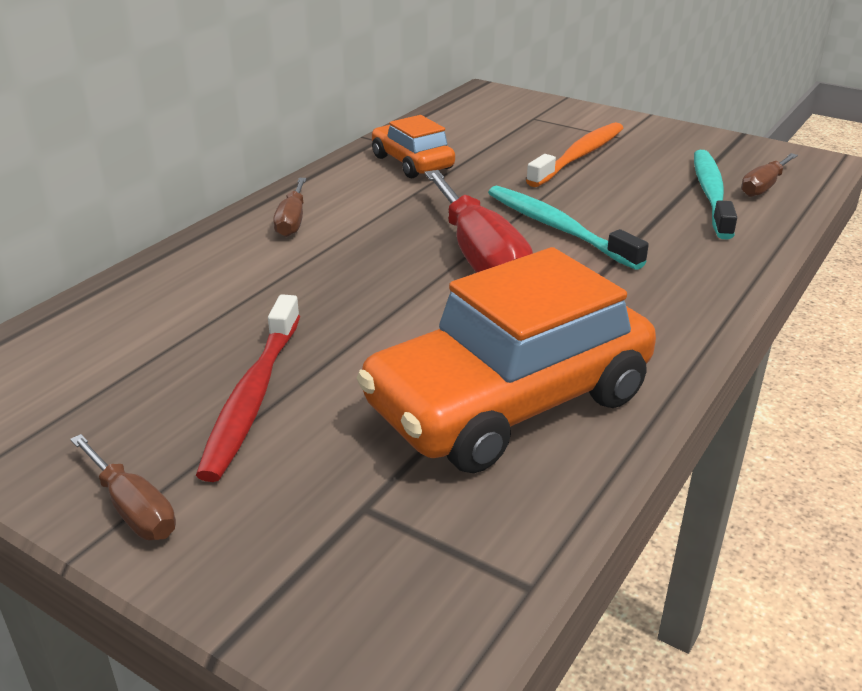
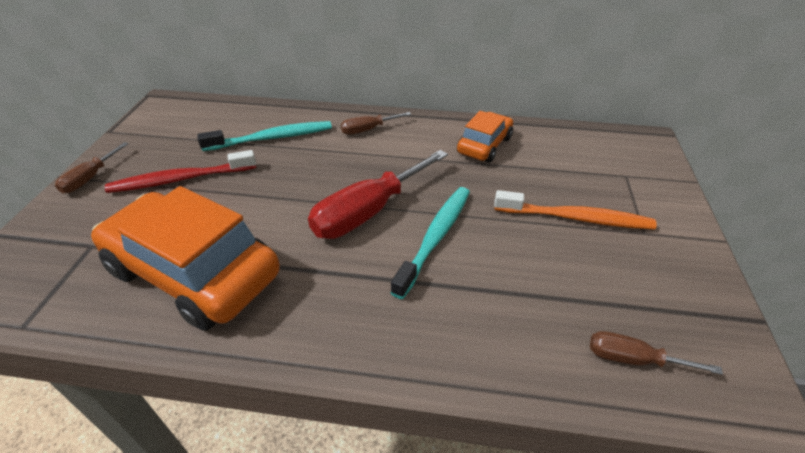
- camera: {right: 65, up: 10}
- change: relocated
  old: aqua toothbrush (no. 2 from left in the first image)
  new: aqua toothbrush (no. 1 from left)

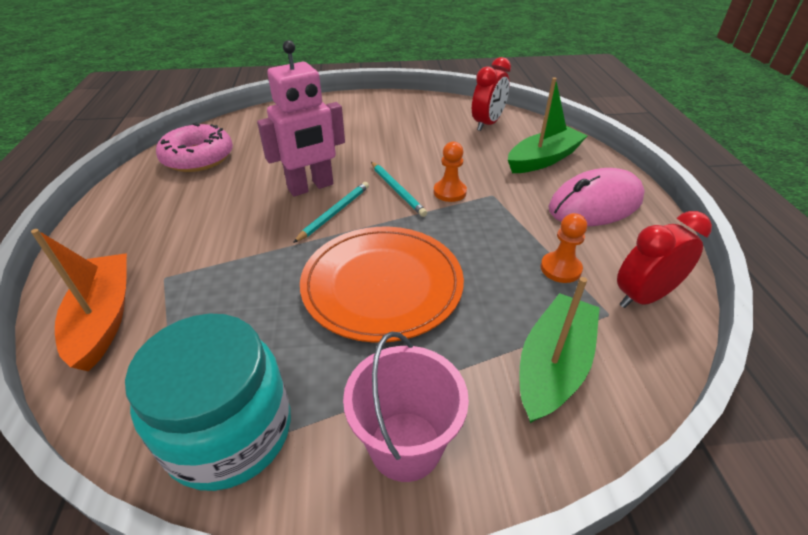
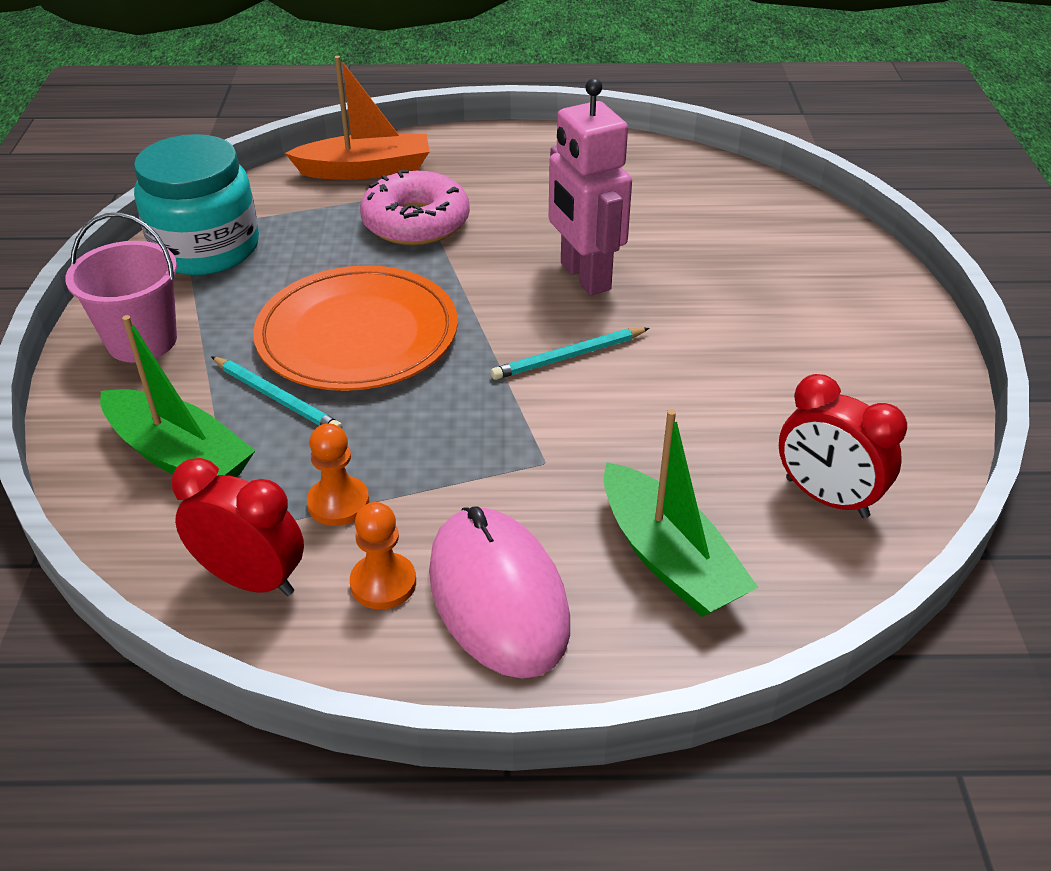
- camera: {right: 95, up: 0}
- change: relocated
  old: rose-pink donut
- change: relocated
  old: bright orange pawn (no. 1 from left in the first image)
  new: bright orange pawn (no. 2 from left)
- change: relocated
  old: aqua pencil (no. 1 from left)
- change: spun
  old: crimson clock (no. 2 from left in the first image)
  degrees: -45

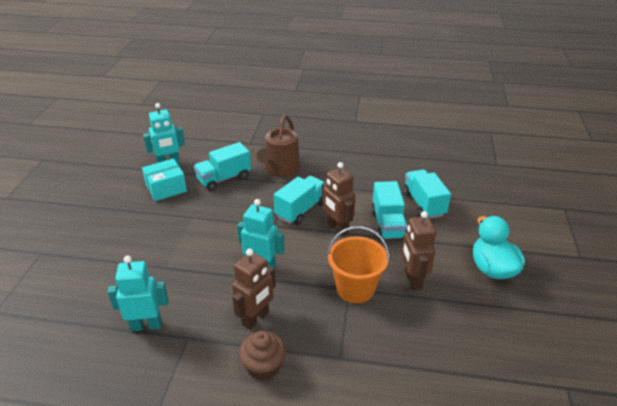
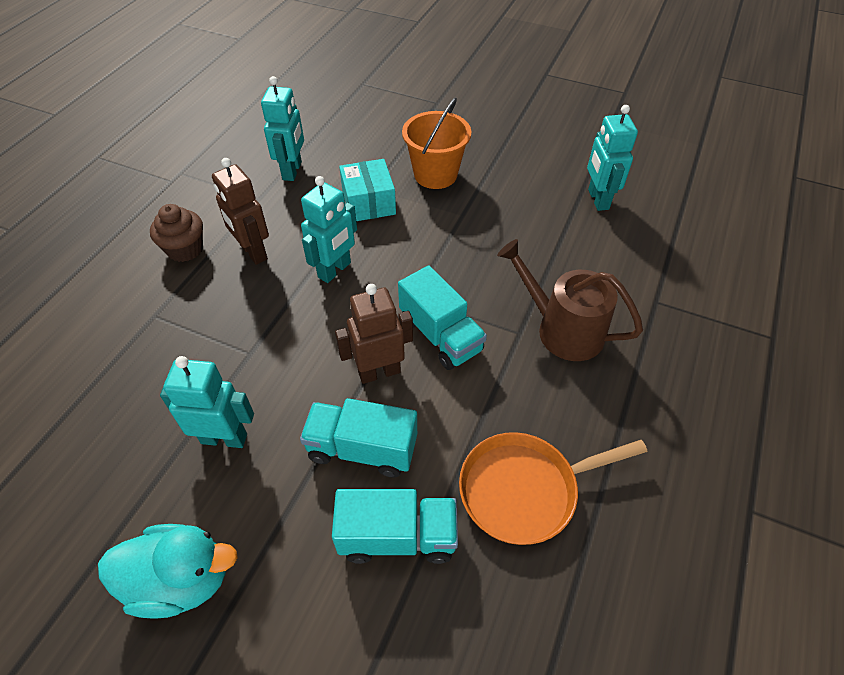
- camera: {right: 105, up: 15}
- change: missing
  old: aqua truck (no. 1 from left)
- change: relocated
  old: aqua box
- change: colour
  old: russet robot figure (no. 3 from left)
  new: aqua robot figure (no. 1 from left)
- change: relocated
  old: bright orange sand bucket
- change: appeared
  new: bright orange pan

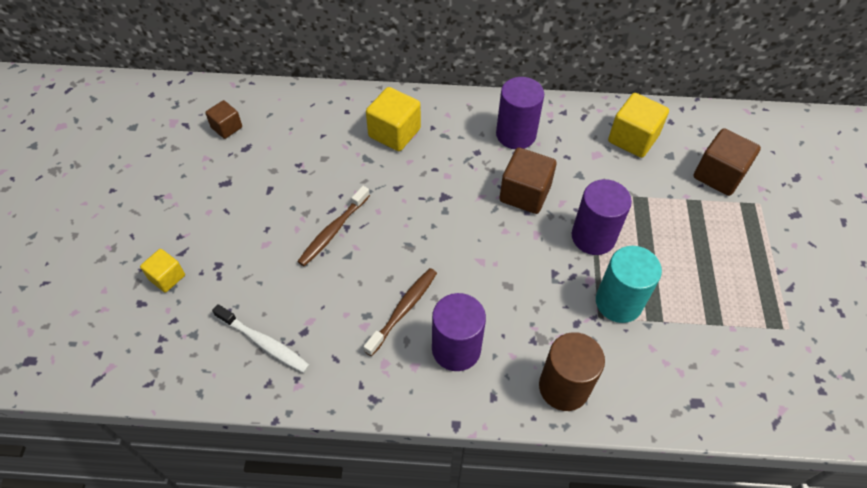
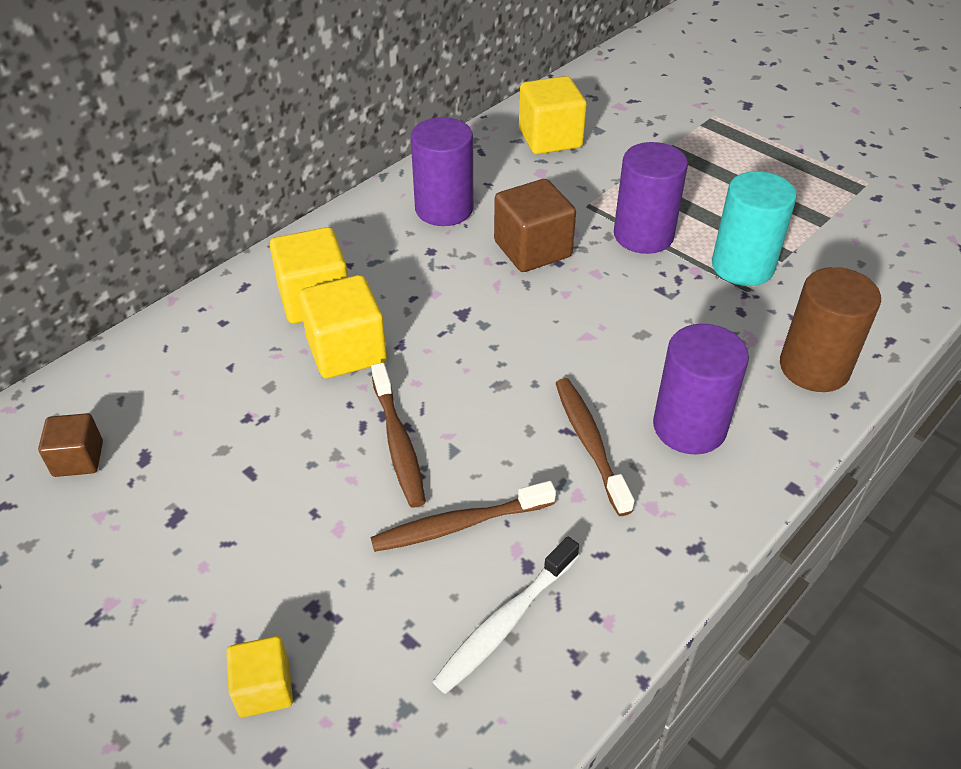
- camera: {right: -50, up: -10}
- change: missing
  old: russet cube (no. 3 from left)
- change: spun
  old: snow-white toothbrush
  degrees: 150
- change: appeared
  new: golden cube (no. 3 from left)
- change: appeared
  new: russet toothbrush (no. 2 from left)

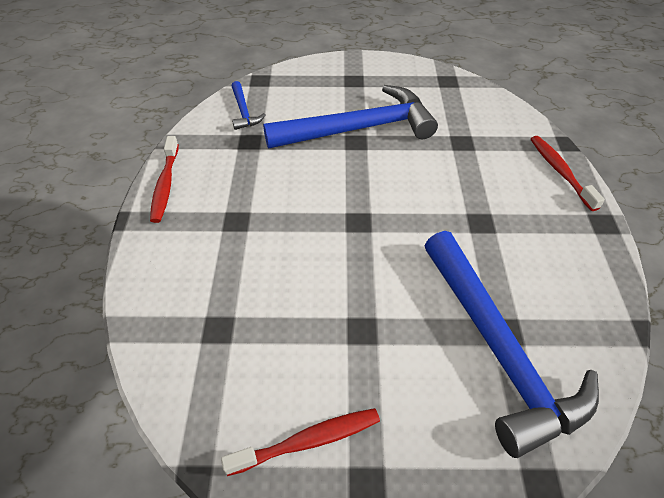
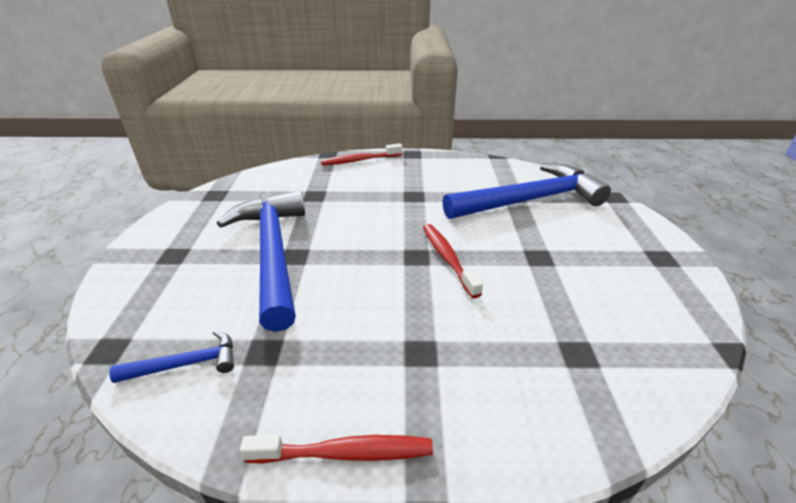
- camera: {right: -90, up: -15}
- change: relocated
  old: crimson toothbrush (no. 2 from left in the first image)
  new: crimson toothbrush (no. 3 from left)

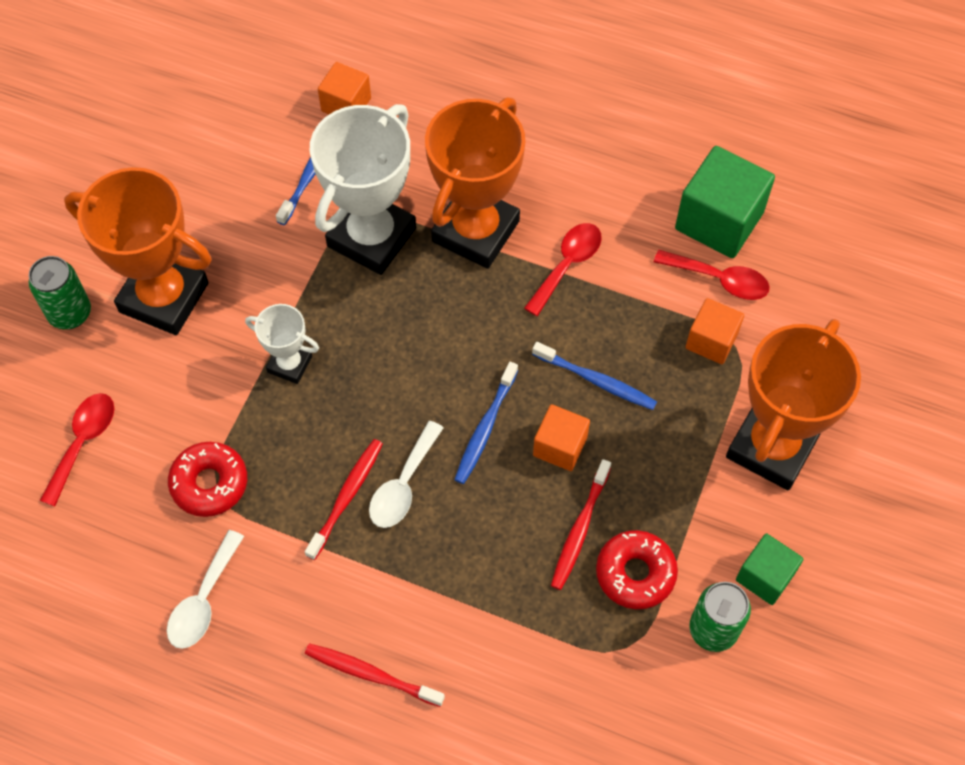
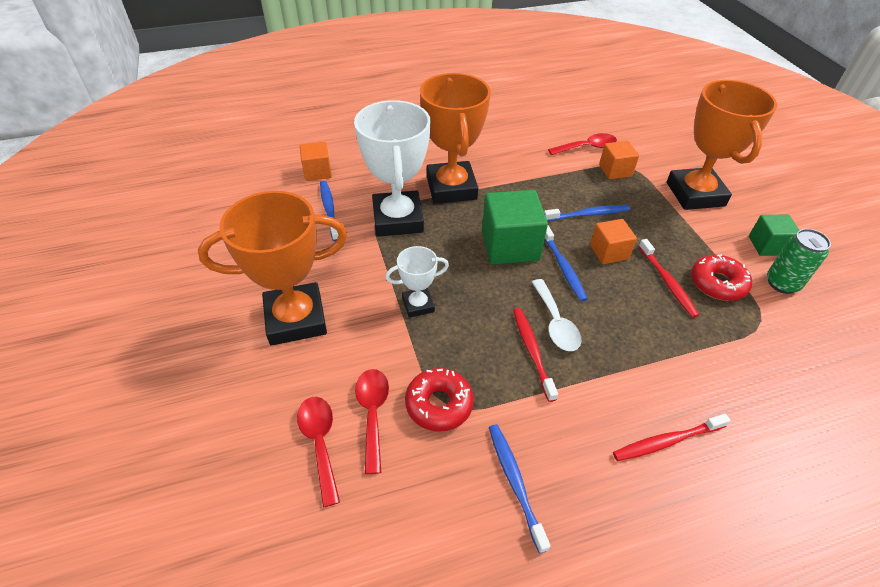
- camera: {right: -40, up: -15}
- change: relocated
  old: green cube (no. 1 from left)
- change: relocated
  old: crimson teaspoon (no. 2 from left)
- change: missing
  old: green tin (no. 1 from left)
- change: exchanged
  old: snow-white teaspoon (no. 1 from left)
  new: blue toothbrush (no. 2 from left)

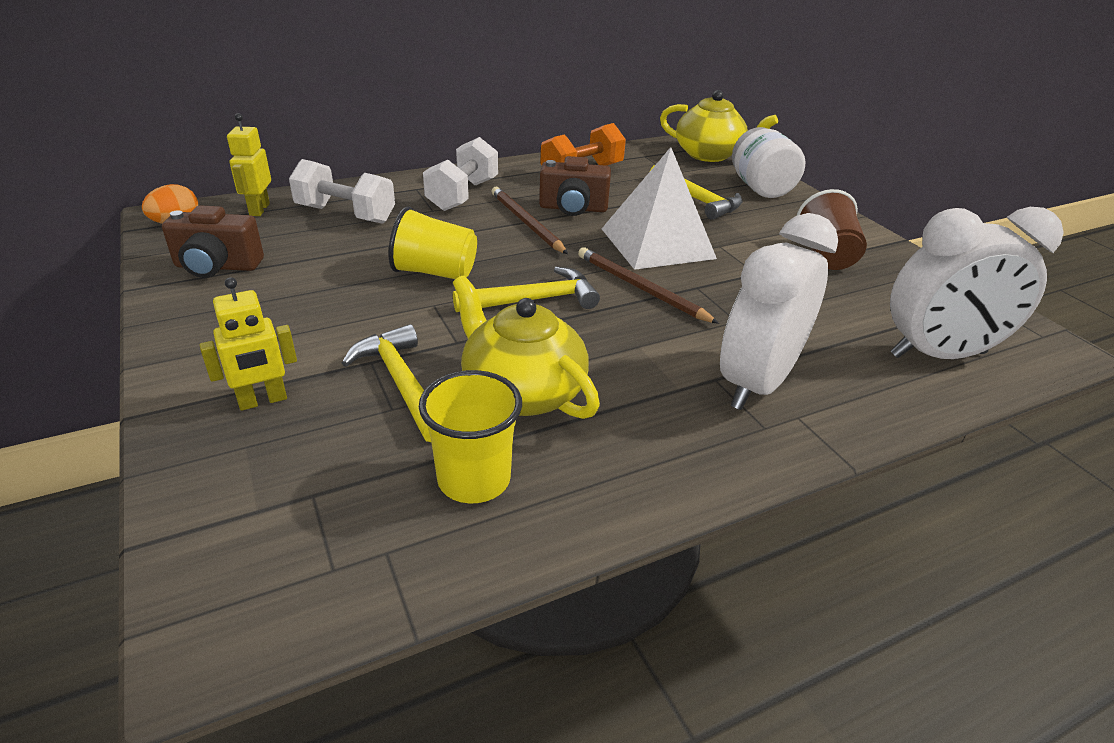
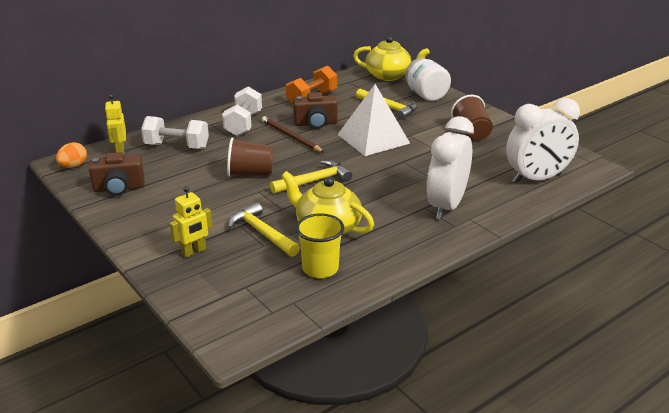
- camera: {right: -10, up: -5}
- change: colour
  old: golden tumbler (no. 1 from left)
  new: russet tumbler (no. 1 from left)
- change: missing
  old: russet pencil (no. 2 from left)

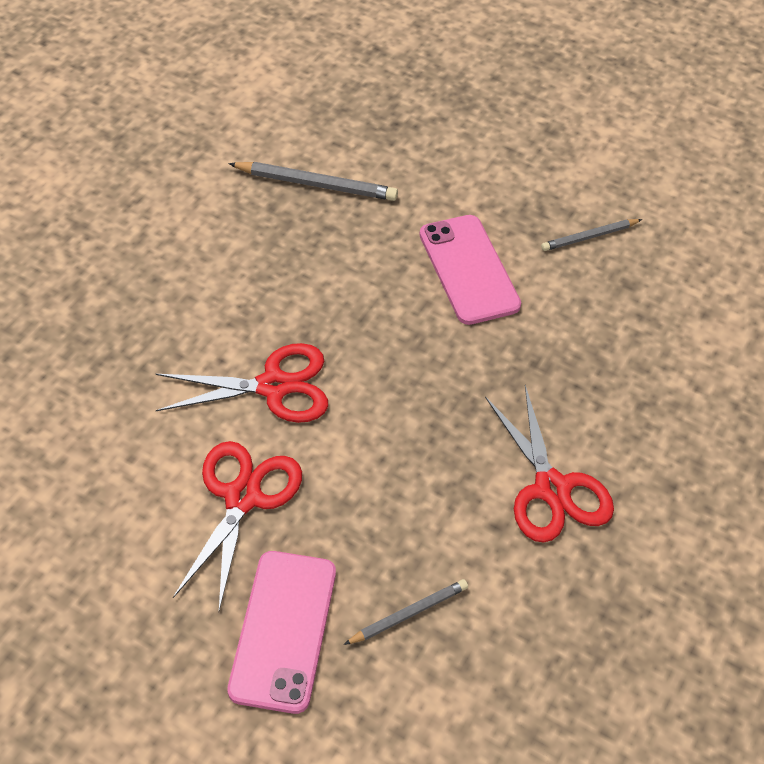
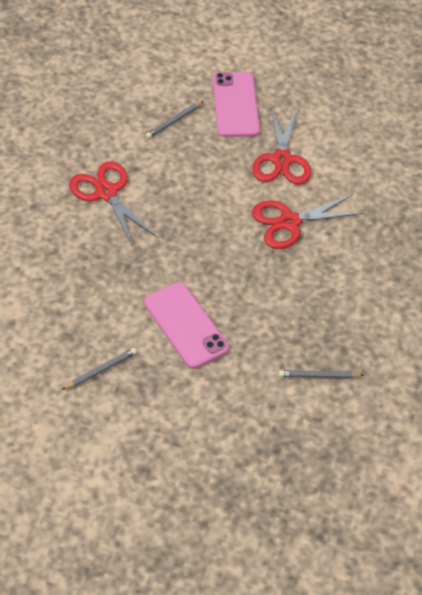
- camera: {right: 165, up: 0}
- change: size
  old: grey pencil (no. 1 from left in the first image)
  factor: 0.63

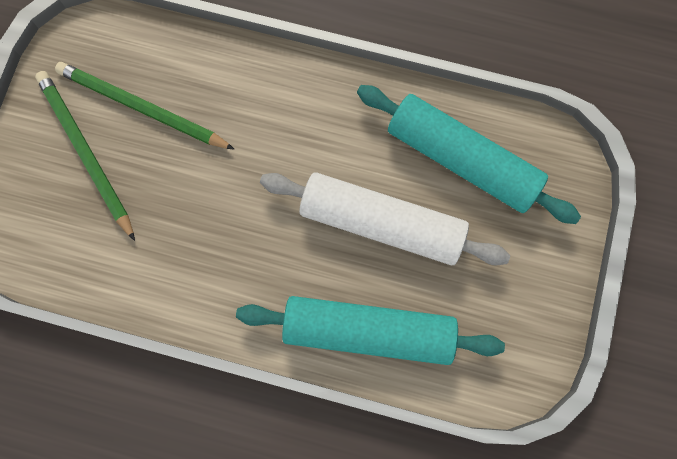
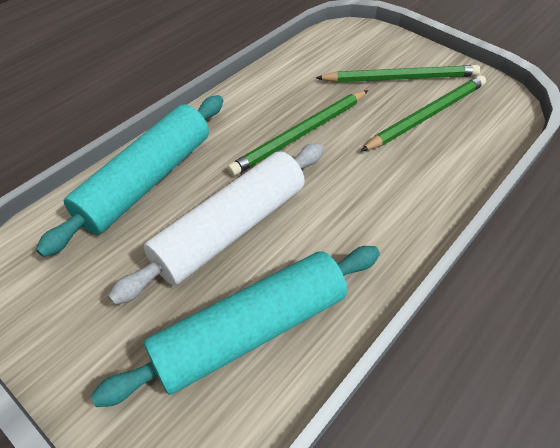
- camera: {right: 115, up: -25}
- change: appeared
  new: green pencil (no. 1 from left)

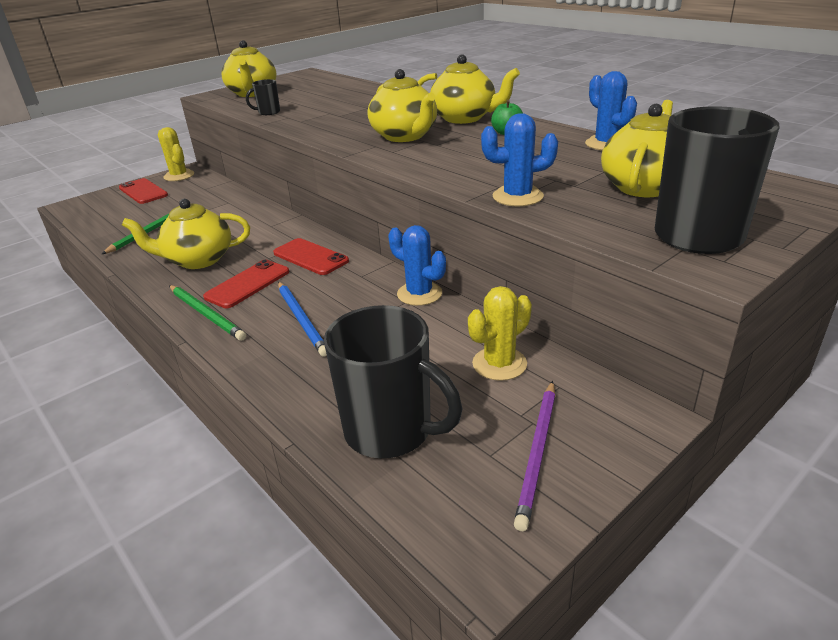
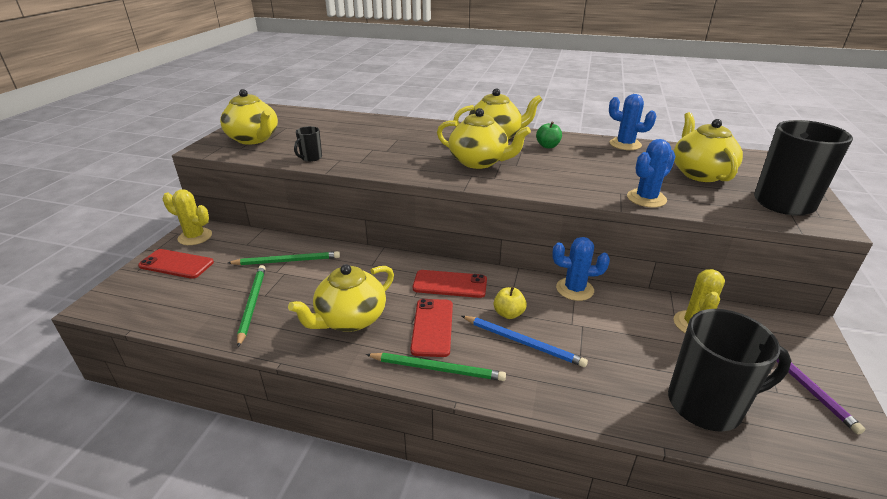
- camera: {right: -35, up: 0}
- change: appeared
  new: green pencil (no. 2 from left)
- change: appeared
  new: golden apple

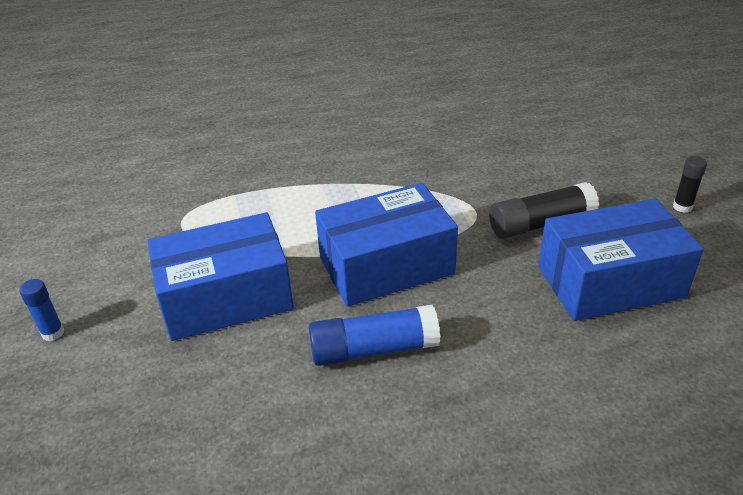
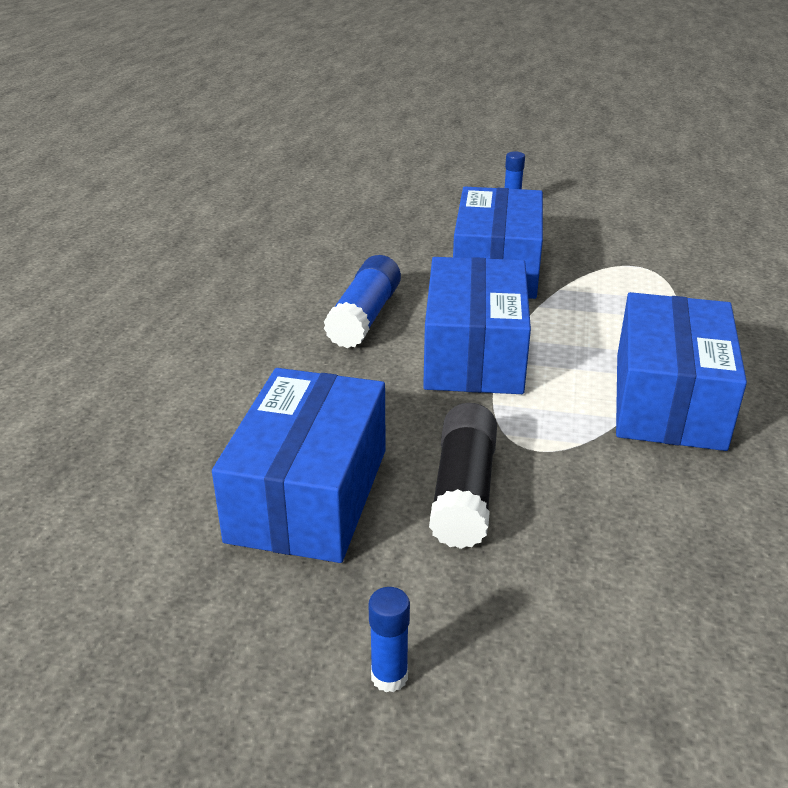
- camera: {right: 115, up: -5}
- change: colour
  old: black glue (no. 2 from left)
  new: blue glue (no. 2 from left)
- change: appeared
  new: blue box (no. 4 from left)

